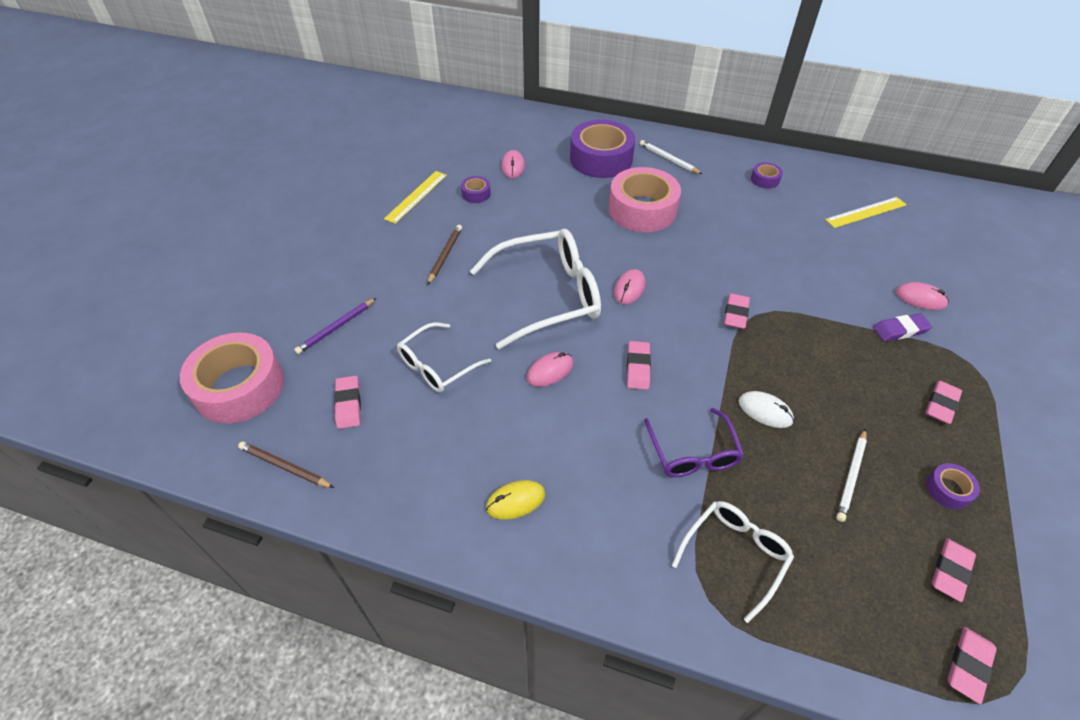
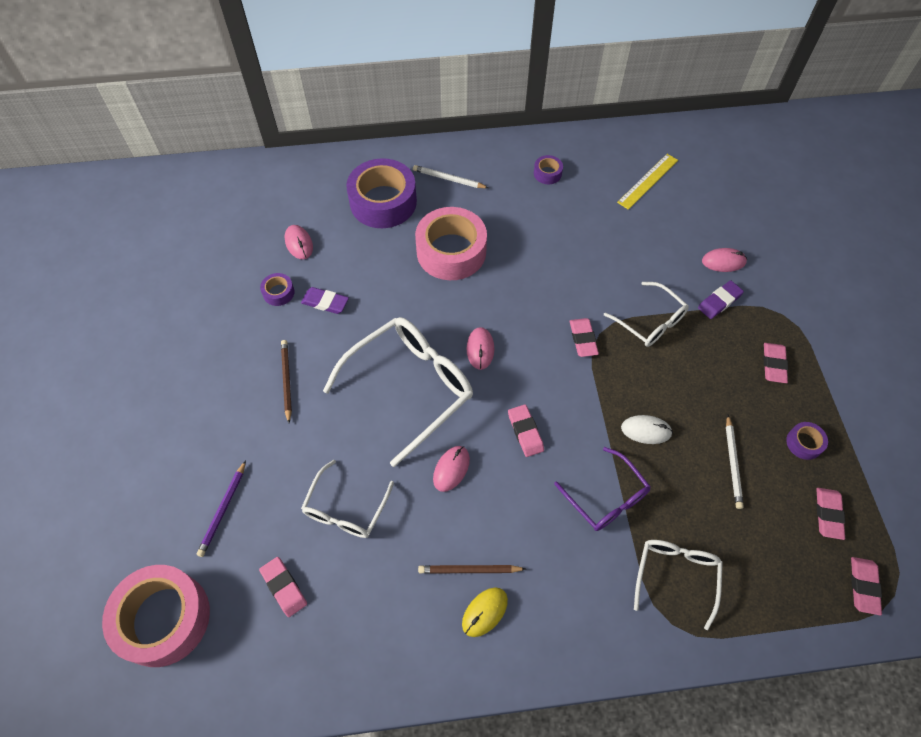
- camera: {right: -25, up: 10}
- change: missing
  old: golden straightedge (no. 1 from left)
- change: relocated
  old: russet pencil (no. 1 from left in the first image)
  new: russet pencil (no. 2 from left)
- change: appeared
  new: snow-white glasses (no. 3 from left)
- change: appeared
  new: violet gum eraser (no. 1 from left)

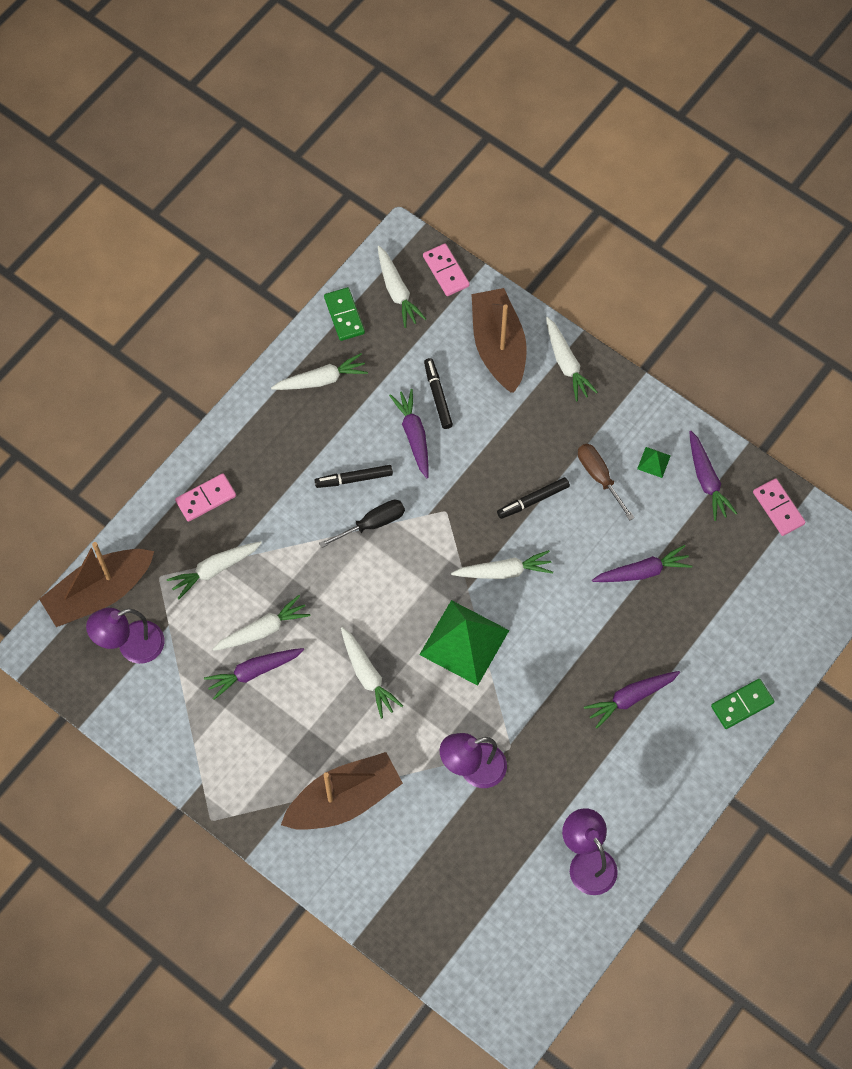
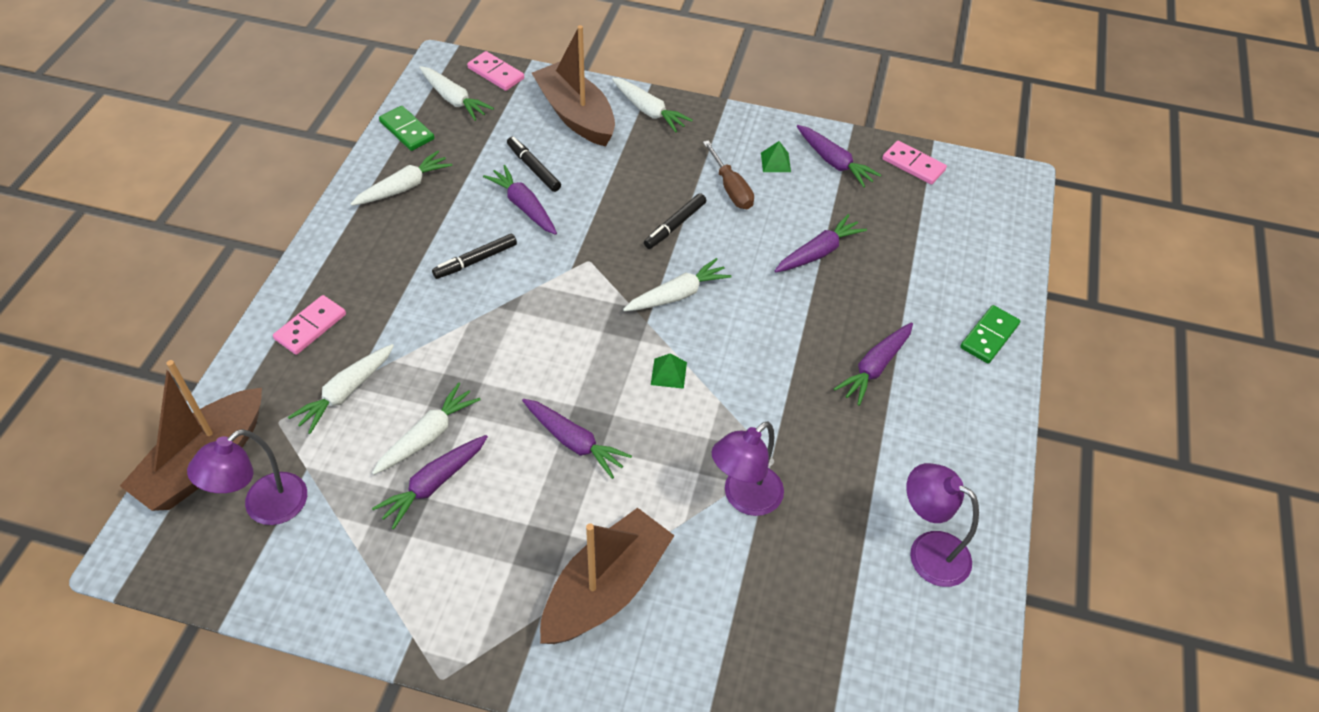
- camera: {right: -25, up: -15}
- change: spun
  old: russet hand screwdriver
  degrees: -150
- change: missing
  old: black hand screwdriver
- change: size
  old: green pyramid shape (no. 1 from left)
  factor: 0.41
- change: colour
  old: snow-white carrot (no. 4 from left)
  new: violet carrot (no. 3 from left)

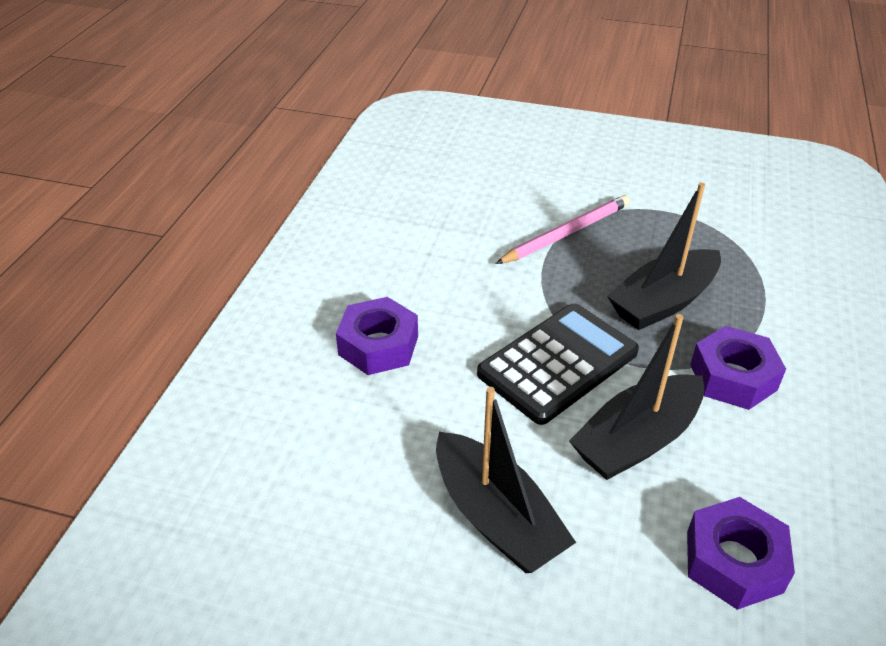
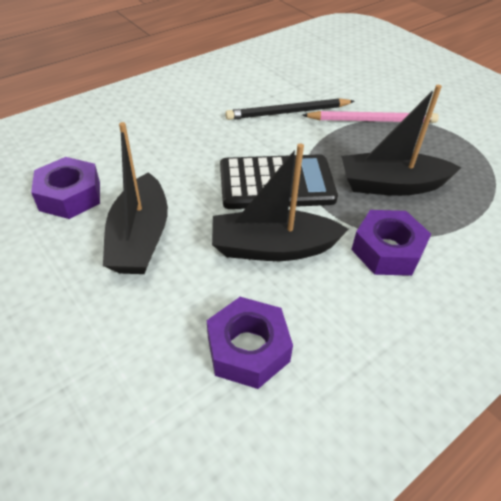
- camera: {right: 35, up: 5}
- change: relocated
  old: violet hexagon nut (no. 1 from left)
- change: appeared
  new: black pencil

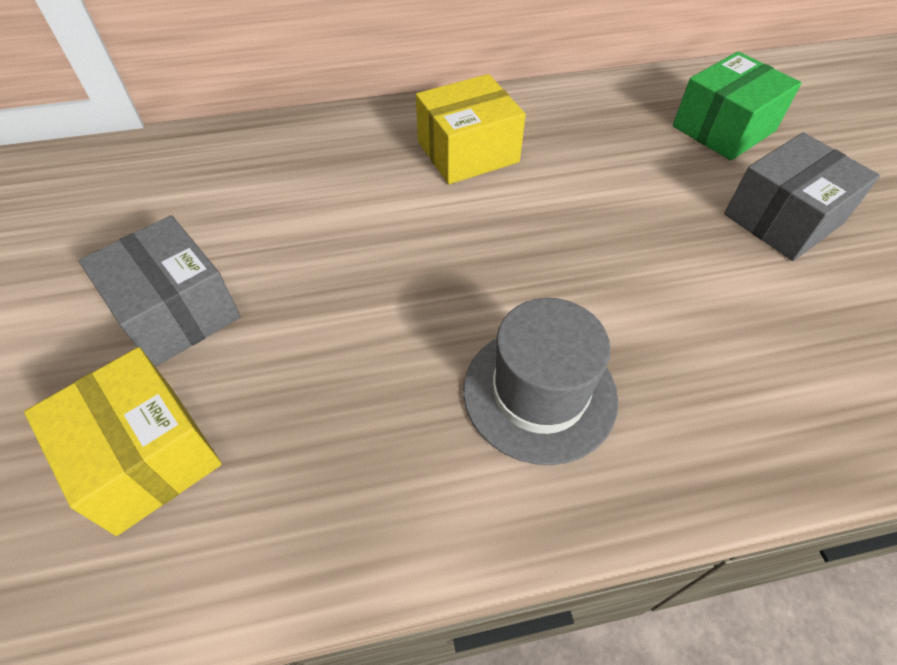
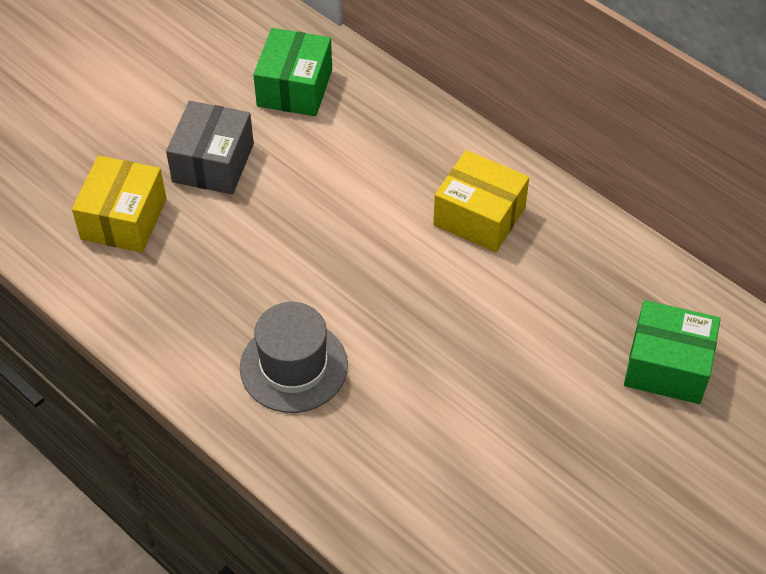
- camera: {right: 55, up: 0}
- change: missing
  old: grey box (no. 2 from left)
- change: appeared
  new: green box (no. 1 from left)

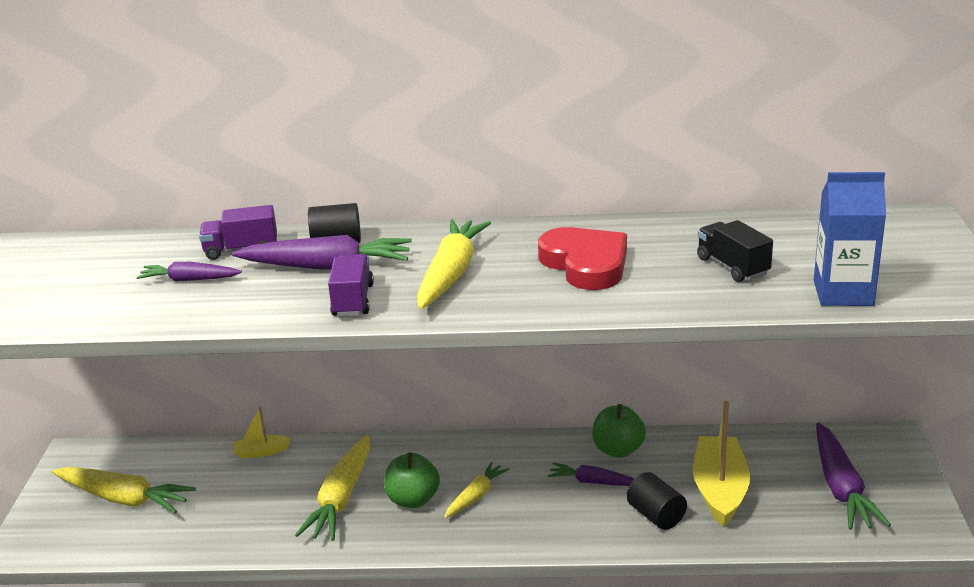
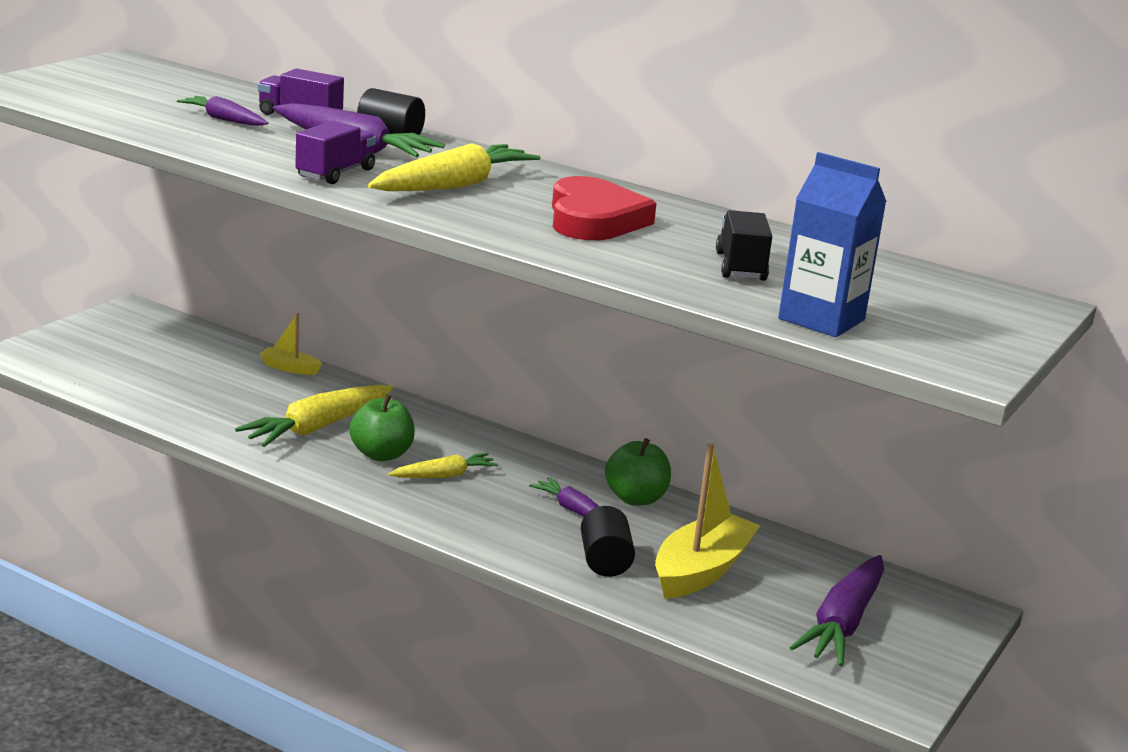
- camera: {right: 25, up: -5}
- change: missing
  old: golden carrot (no. 1 from left)

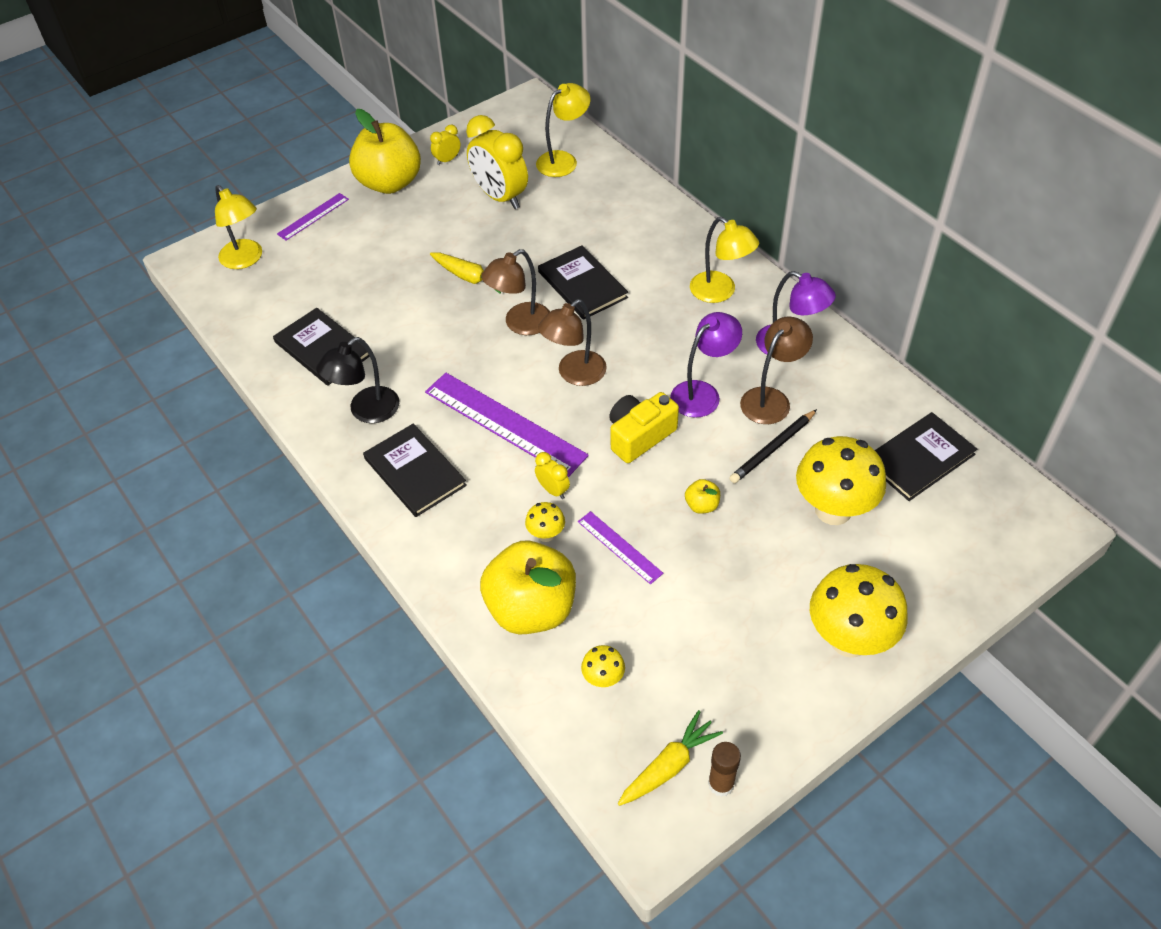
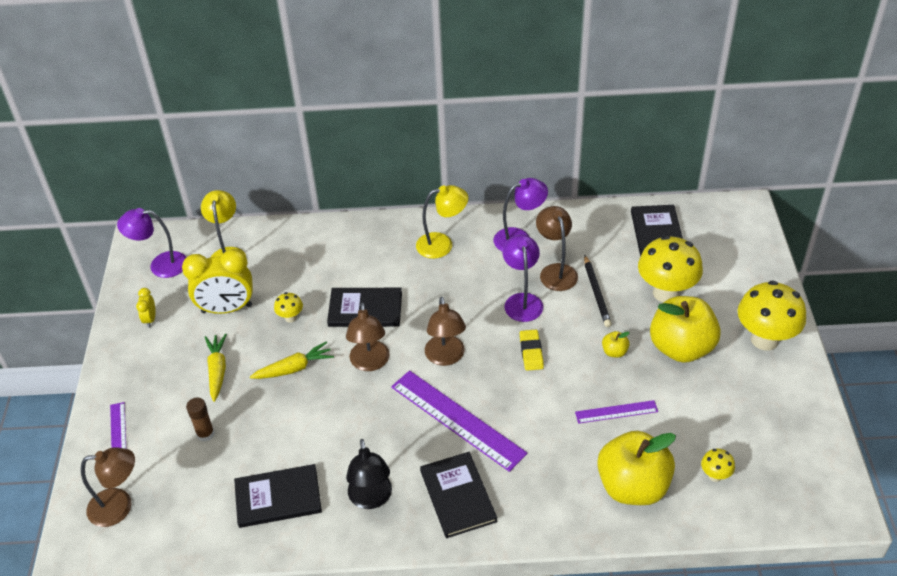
- camera: {right: -55, up: -5}
- change: relocated
  old: golden apple (no. 1 from left in the first image)
  new: golden apple (no. 3 from left)
- change: colour
  old: golden lamp (no. 1 from left)
  new: russet lamp (no. 1 from left)
- change: spun
  old: violet straightedge (no. 2 from left)
  degrees: 60
- change: exchanged
  old: golden camera
  new: golden gum eraser
- change: spun
  old: black hardcover (no. 2 from left in the first image)
  degrees: 75
- change: missing
  old: golden clock (no. 3 from left)
- change: relocated
  old: golden mushroom (no. 1 from left)
- change: relocated
  old: golden carrot (no. 2 from left in the first image)
  new: golden carrot (no. 1 from left)
- change: relocated
  old: russet glue
- change: appeared
  new: violet lamp (no. 1 from left)

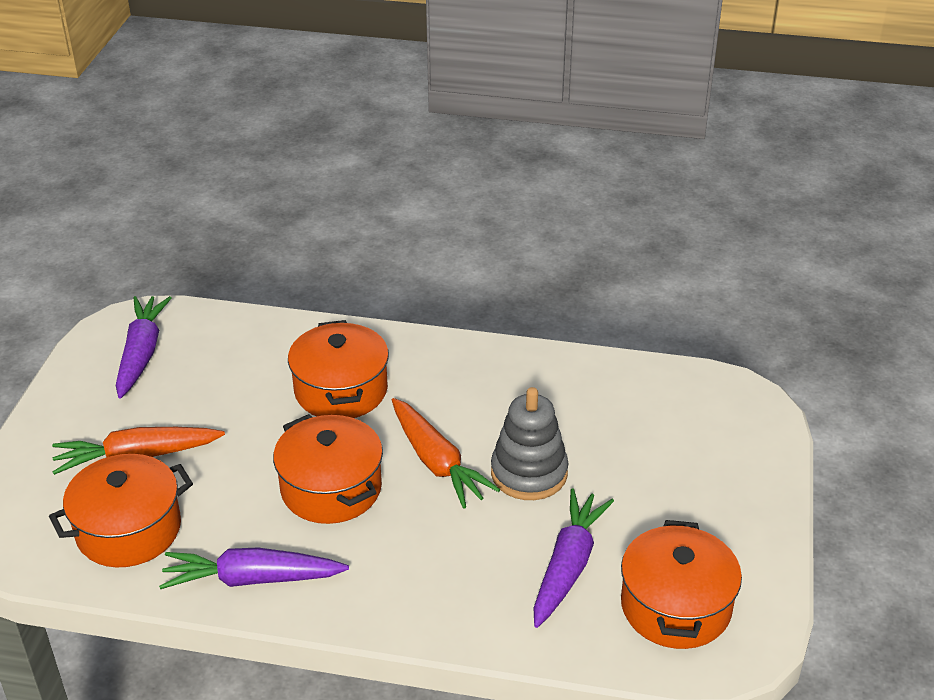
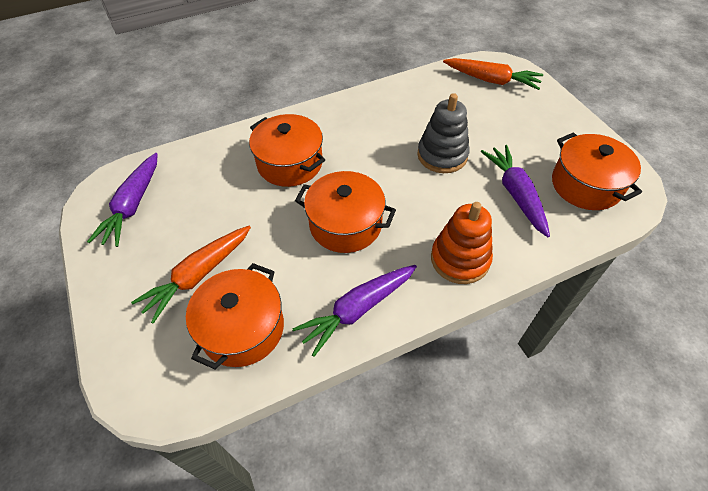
- camera: {right: -35, up: 15}
- change: spun
  old: violet carrot (no. 1 from left)
  degrees: -135
- change: relocated
  old: bright orange carrot (no. 2 from left)
- change: appeared
  new: bright orange stacking toy

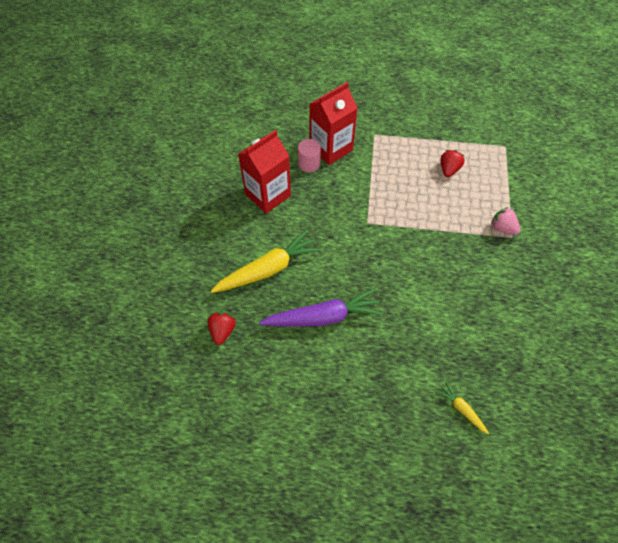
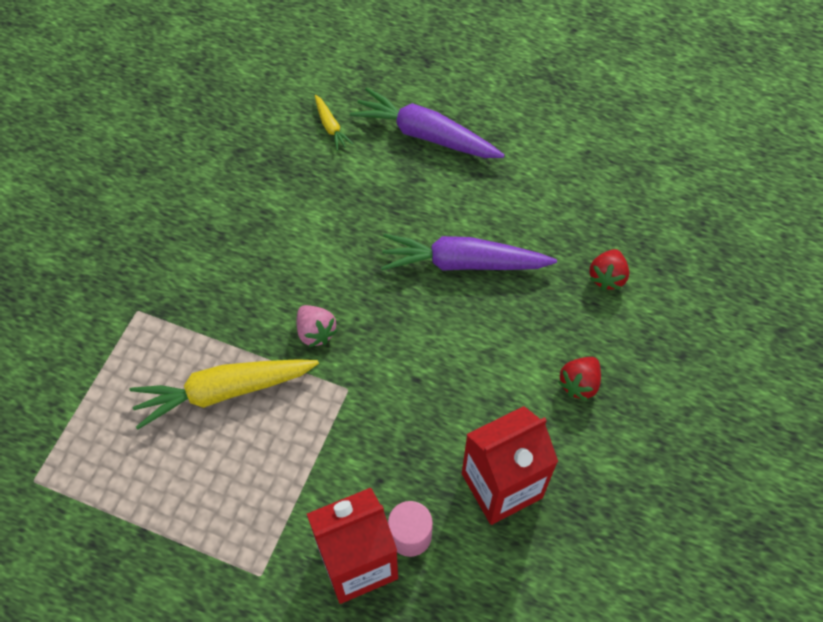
- camera: {right: -165, up: 0}
- change: relocated
  old: crimson berry (no. 2 from left in the first image)
  new: crimson berry (no. 1 from left)
- change: relocated
  old: rose-pink berry
- change: relocated
  old: golden carrot (no. 1 from left)
- change: appeared
  new: violet carrot (no. 1 from left)

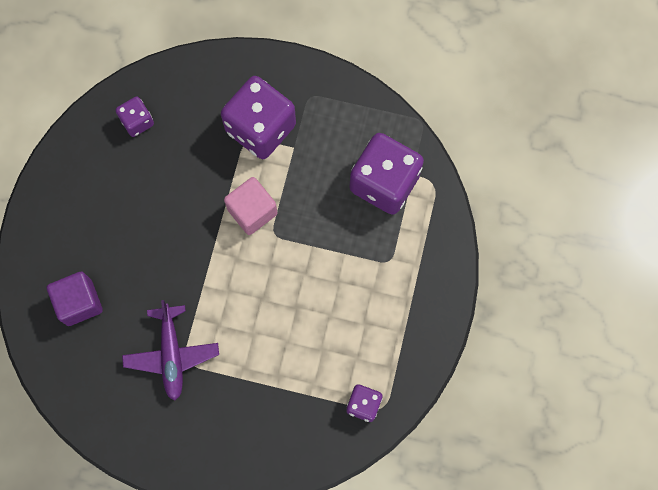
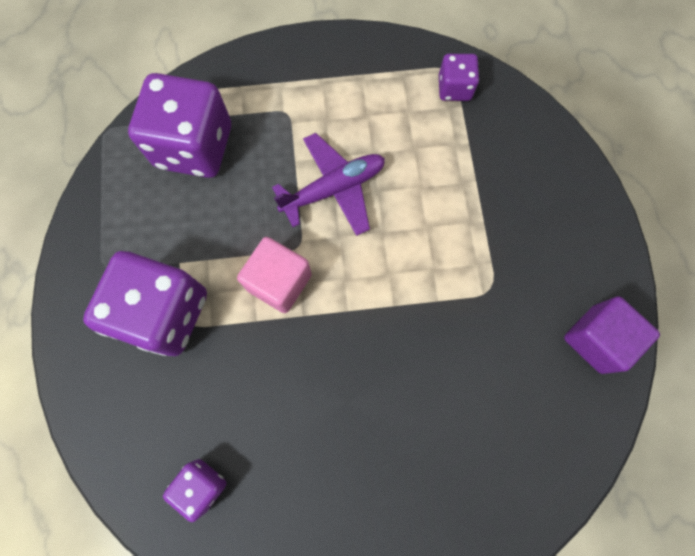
- camera: {right: -110, up: 0}
- change: relocated
  old: violet cube
- change: relocated
  old: violet plane

